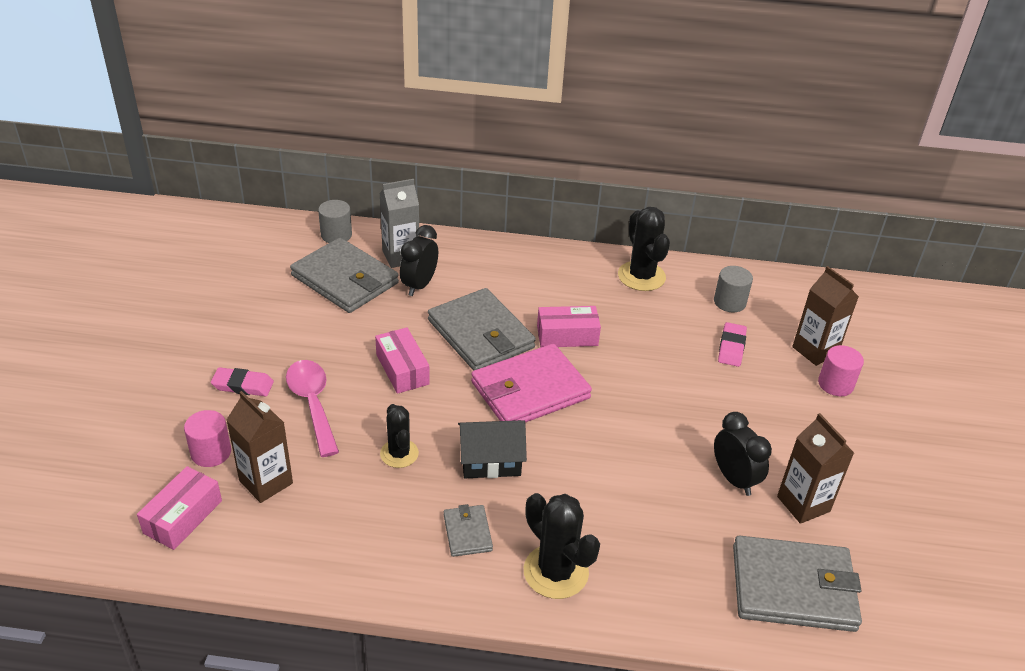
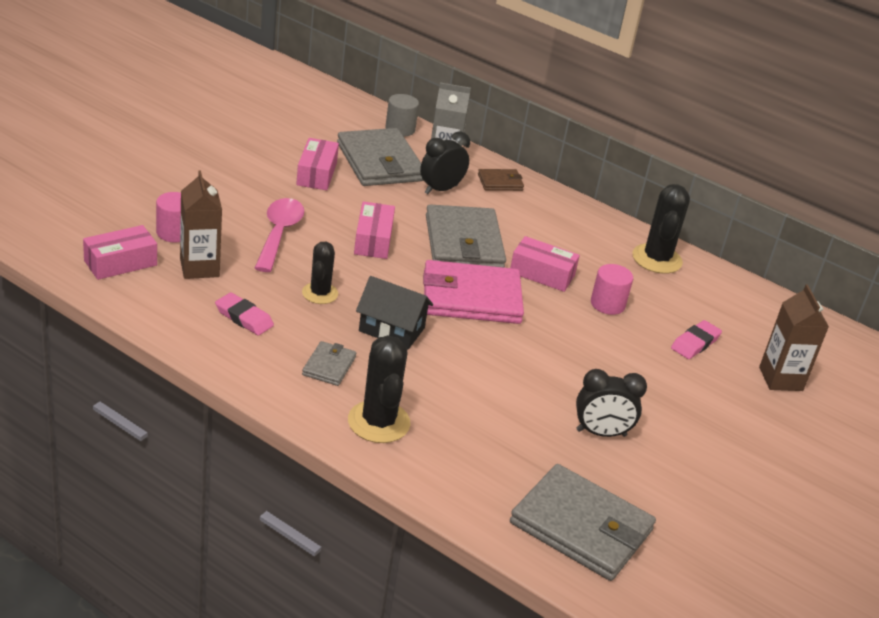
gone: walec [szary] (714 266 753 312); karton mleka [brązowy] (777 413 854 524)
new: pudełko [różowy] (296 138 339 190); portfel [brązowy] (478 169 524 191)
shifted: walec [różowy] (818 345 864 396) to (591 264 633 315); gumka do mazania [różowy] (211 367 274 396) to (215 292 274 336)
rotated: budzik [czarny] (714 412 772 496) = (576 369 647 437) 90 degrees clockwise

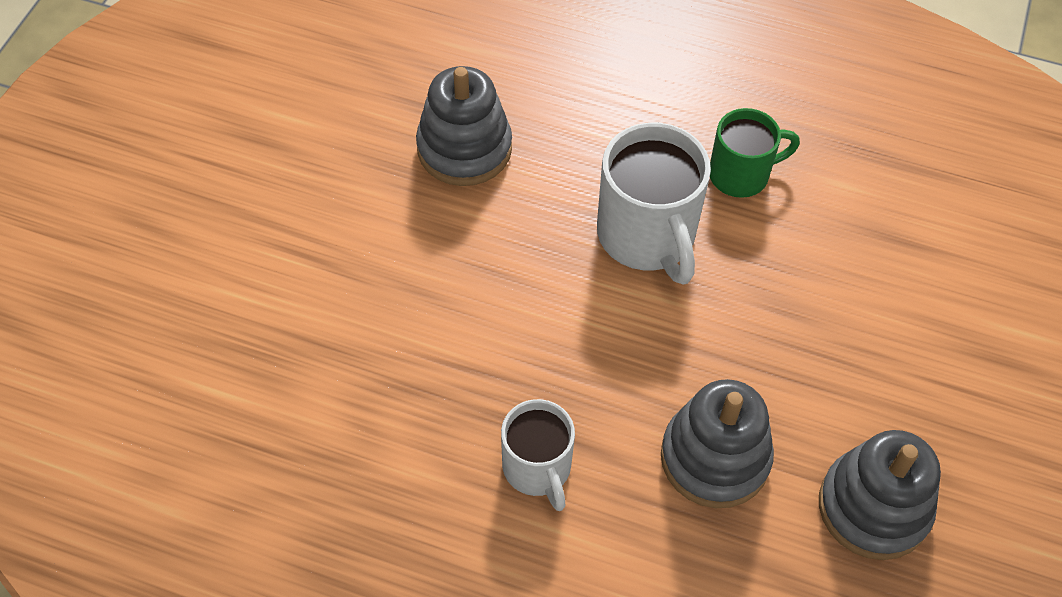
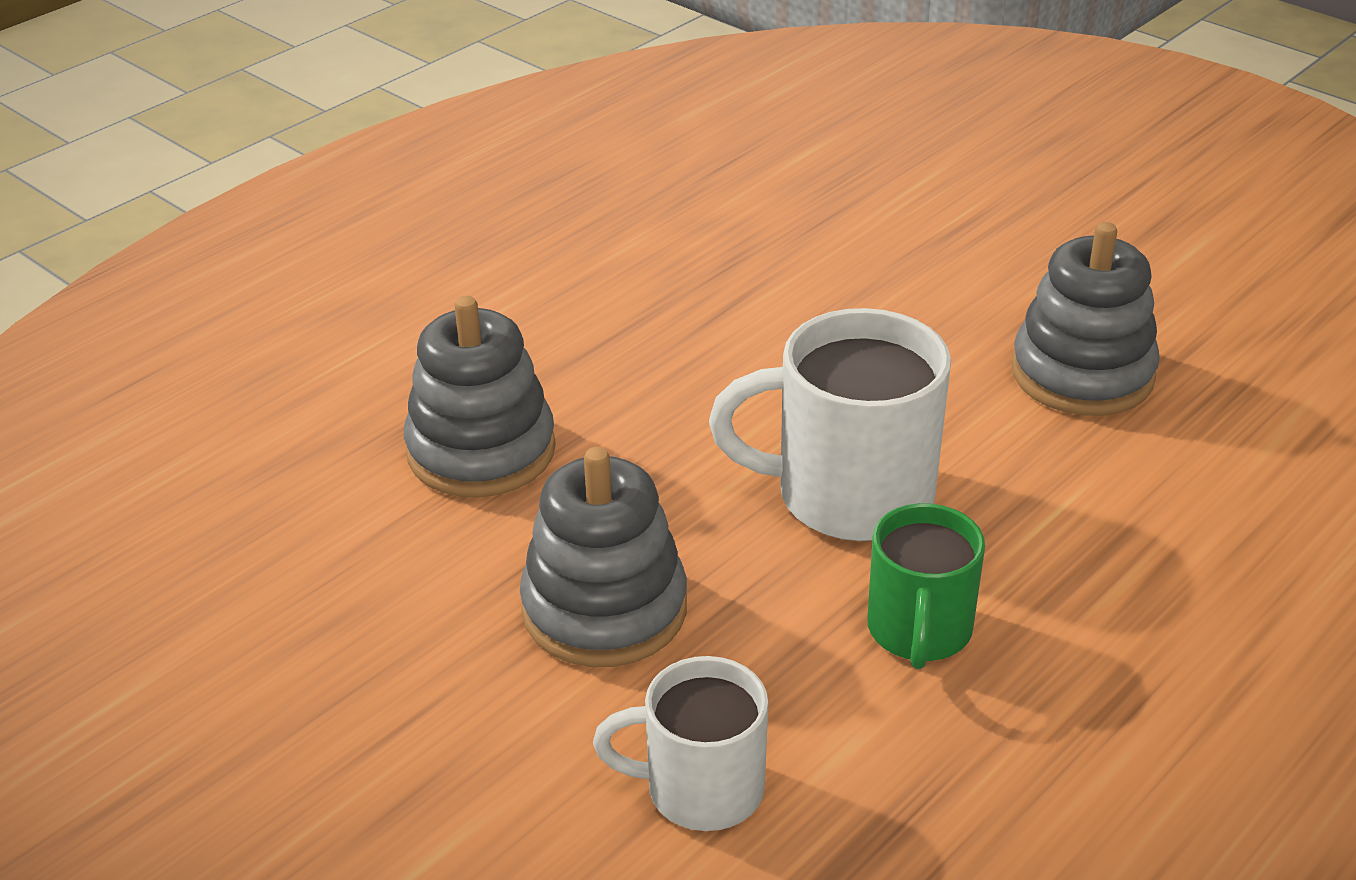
shifted: kubek [biały] (501 399 575 511) to (593 656 768 831); zabawka nakładanka [szary] (819 430 941 560) to (520 447 687 667)

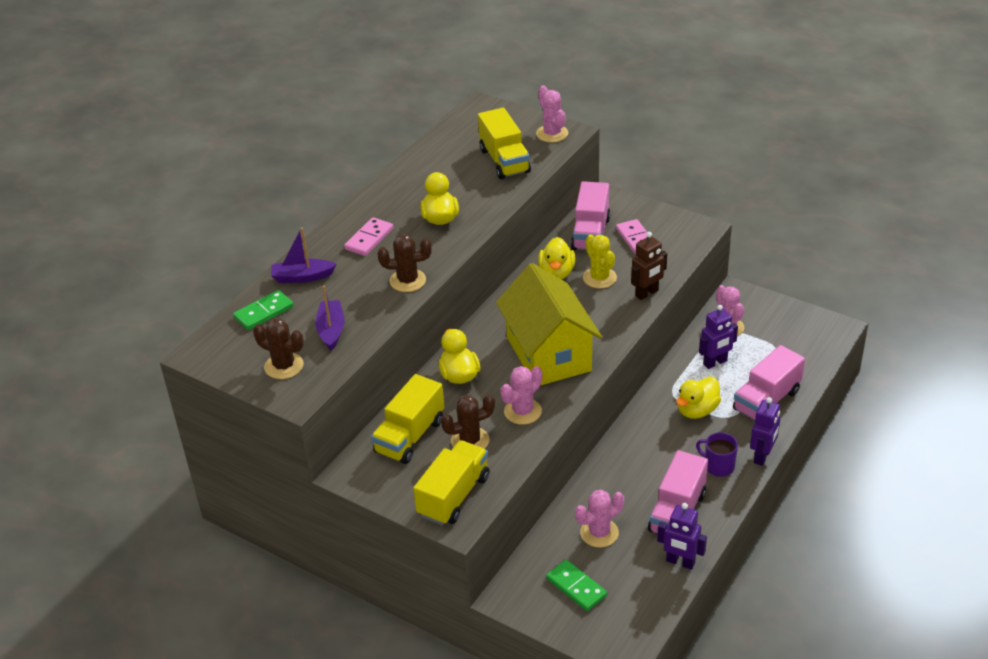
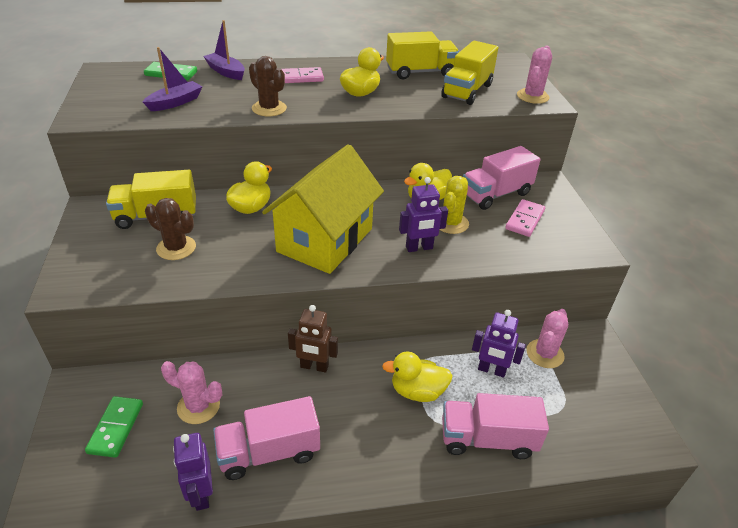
gone: kaktus [brązowy] (253 318 304 379); kaktus [różowy] (501 366 542 425); kubek [fioletowy] (696 432 738 477)
shifted: robot [brązowy] (631 232 667 300) to (288 305 338 372); robot [fioletowy] (750 397 780 466) to (399 177 448 252); ciężarówka [żółty] (413 440 489 525) to (386 31 459 79)

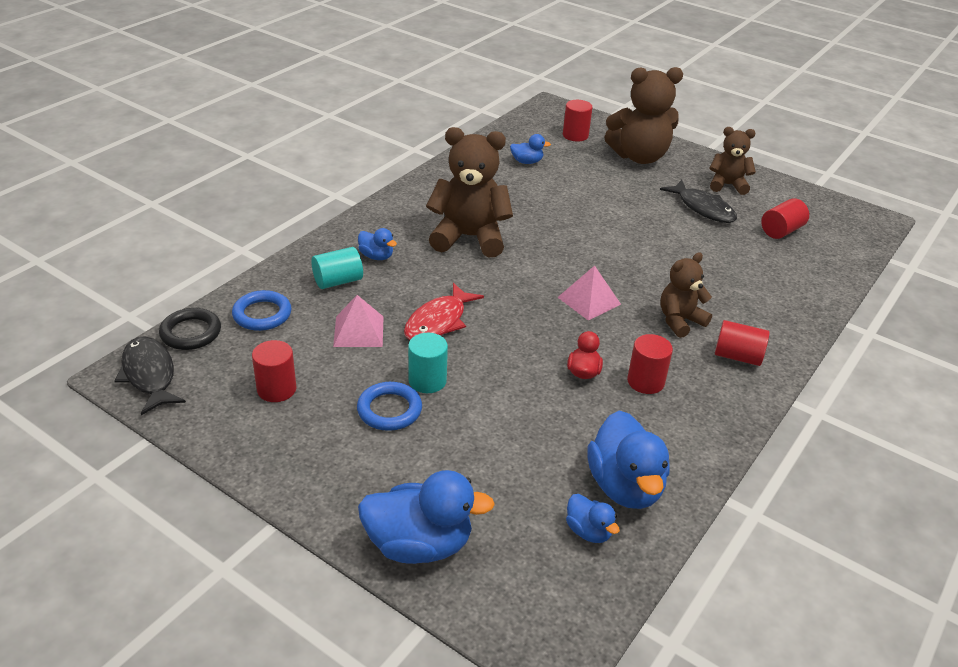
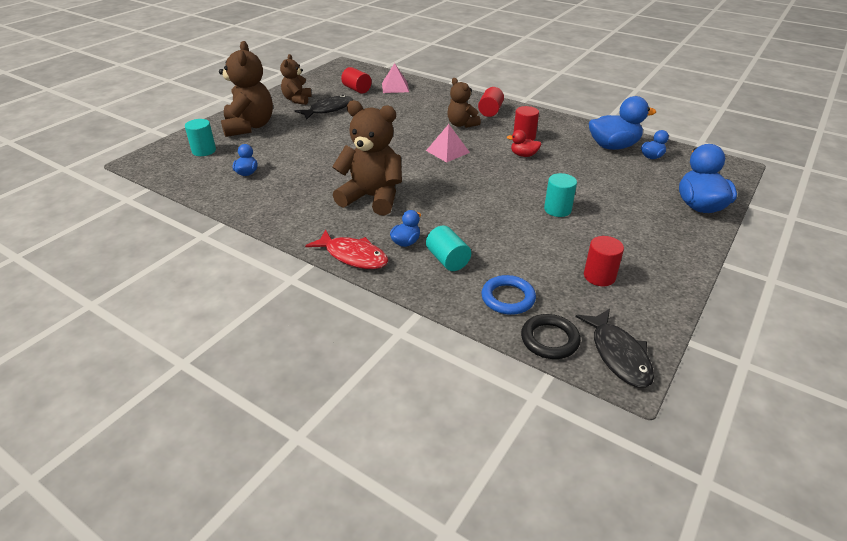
gone: pierścień [niebieski] (357 382 422 431)
shifted: ryba [czerwony] (404 283 484 340) to (305 229 388 269); piramida [różowy] (333 295 384 347) to (382 63 409 93)
repainted: walec [czerwony] (563 100 592 141) to walec [turkusowy] (185 119 216 156)
rotated: miś [brązowy] (426 127 513 257) = (332 100 402 215) 105 degrees clockwise; ryba [czarny] (115 336 186 415) = (576 309 654 388) 75 degrees counterclockwise

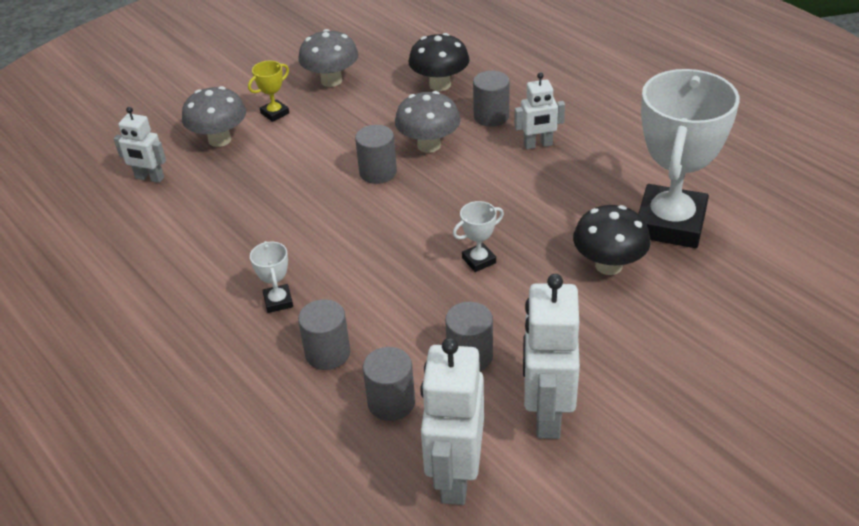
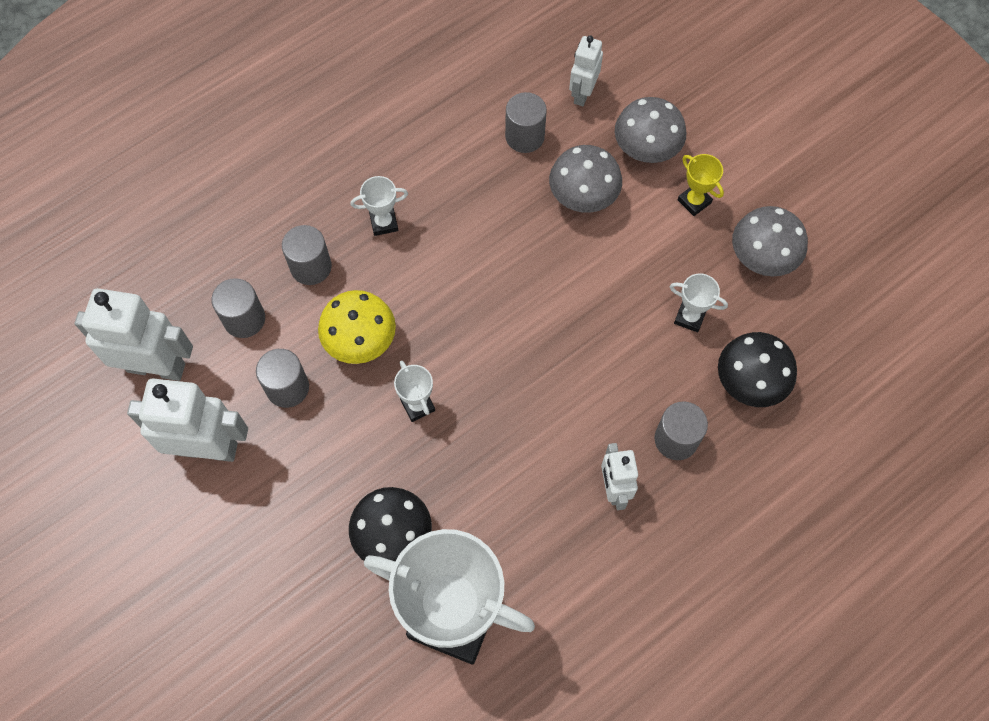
new: puchar [biały] (670 273 728 332); grzyb [żółty] (318 290 396 364)
shifted: grzyb [szary] (395 91 461 153) to (549 145 622 213); walec [szary] (355 125 397 184) to (505 92 547 153)

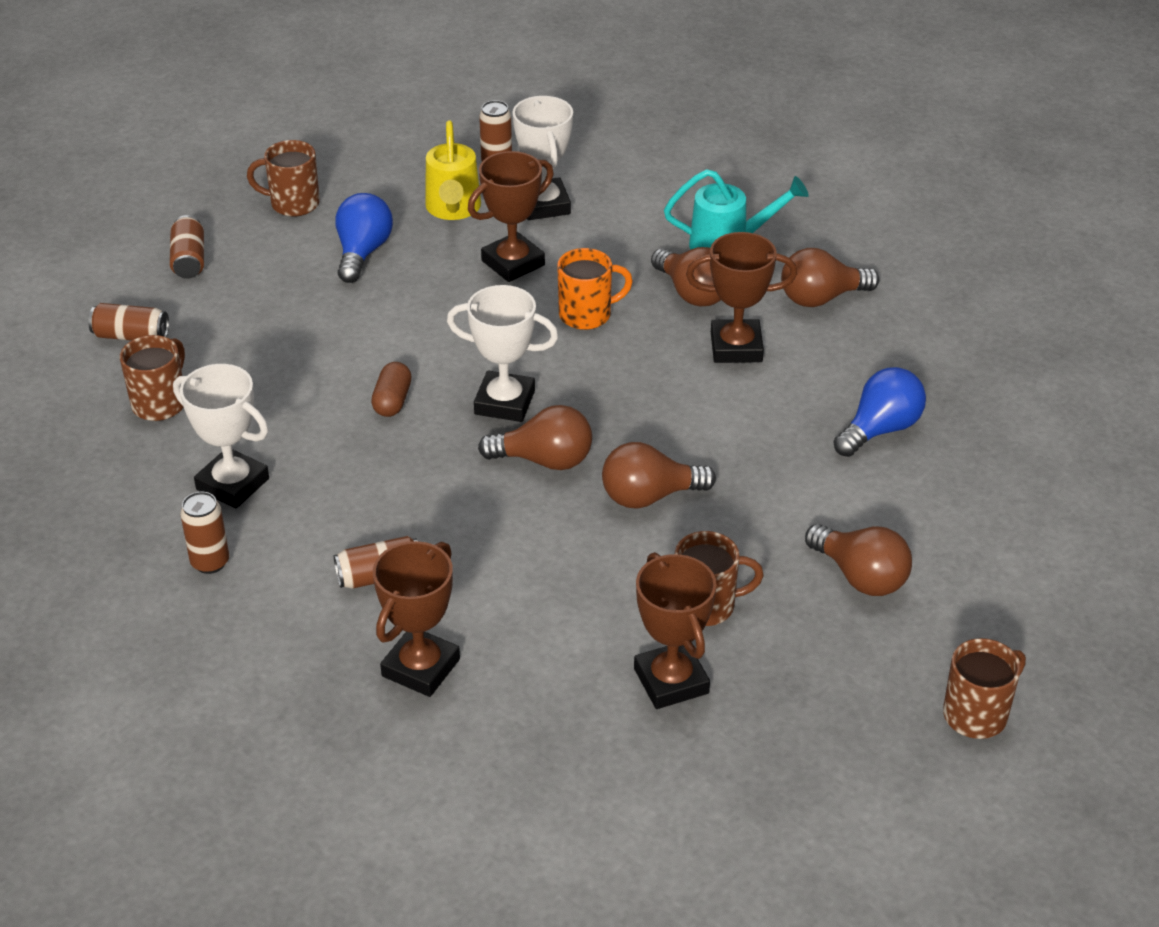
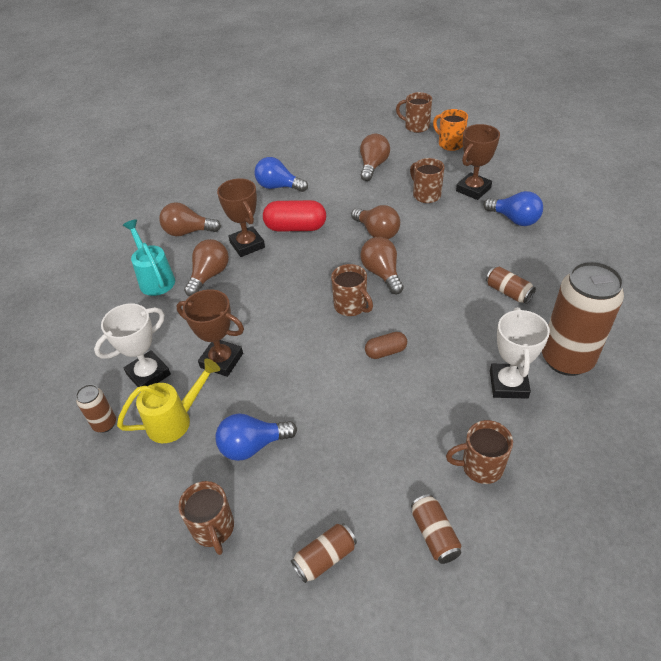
gone: puchar [brązowy] (373 541 460 697)
new: żarówka [niebieski] (484 191 543 226); kapsułka [czerwony] (263 200 326 232)
shifted: kubek [pomarańczowy] (557 248 633 330) to (433 109 468 151)
swapped: puchar [biały] (447 285 558 422) to kubek [brązowy] (331 264 373 316)
rotated: żarówka [brązowy] (781 248 879 307) = (159 202 221 236) 135 degrees clockwise
scaled: puszka [brązowy] (180 492 229 574) = (542 261 624 376) x2.20

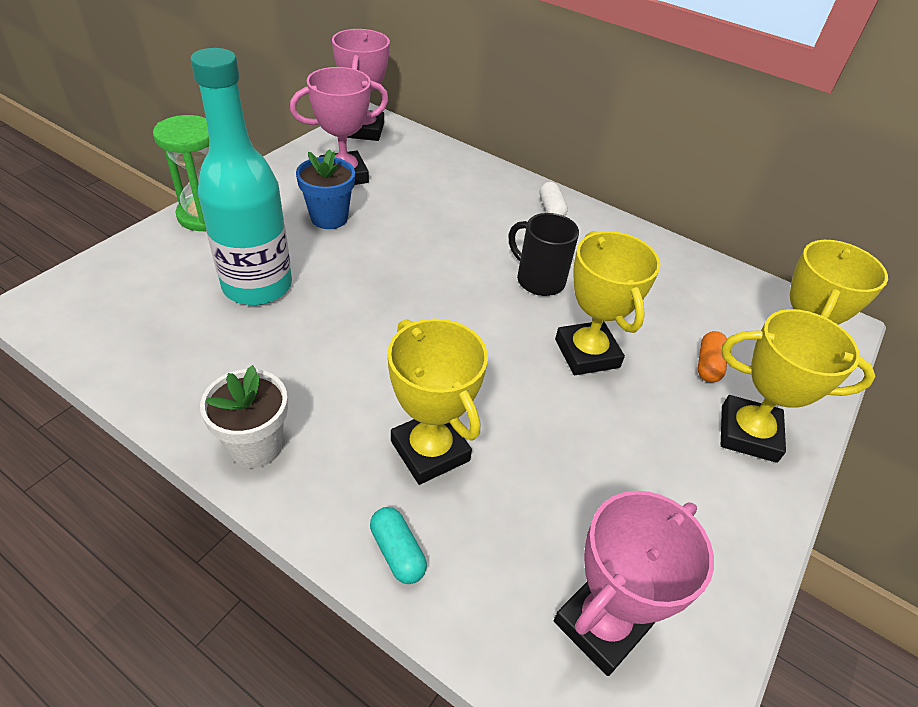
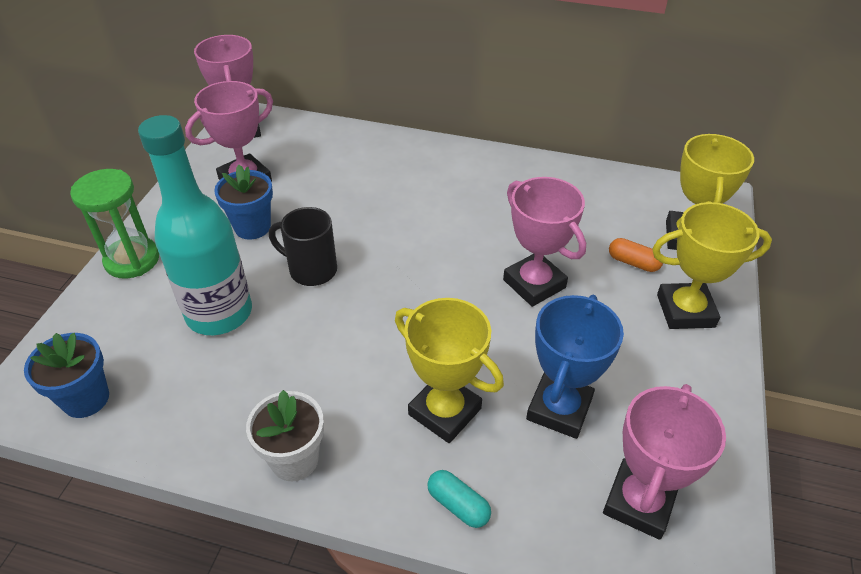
gone: kapsułka [biały] (540 182 568 216)
new: puchar [niebieski] (526 295 624 439); doniczka [niebieski] (24 333 109 418)
shifted: kubek [czarny] (509 213 579 296) to (269 207 337 286)
repainted: puchar [żółty] (555 231 661 375) to puchar [różowy] (503 177 586 307)
rotated: kapsułka [pomarańczowy] (698 331 727 382) = (609 238 663 272) 60 degrees counterclockwise

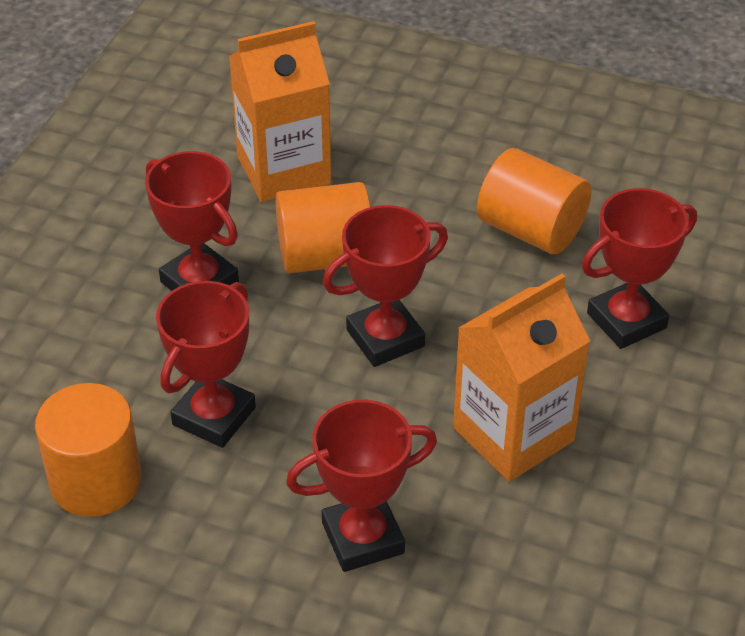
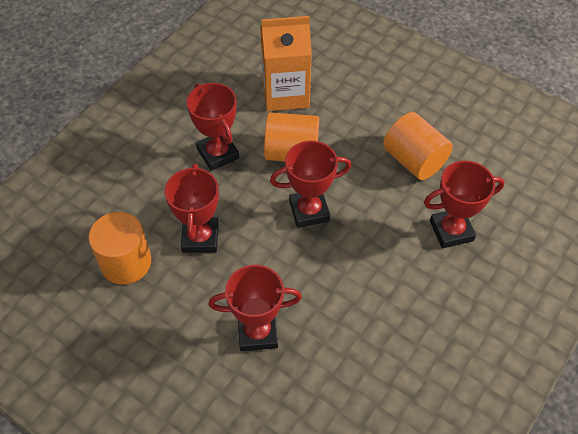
gone: karton mleka [pomarańczowy] (453 274 590 482)
rotated: puchar [czerwony] (156 281 256 448) = (164 164 219 253) 45 degrees counterclockwise

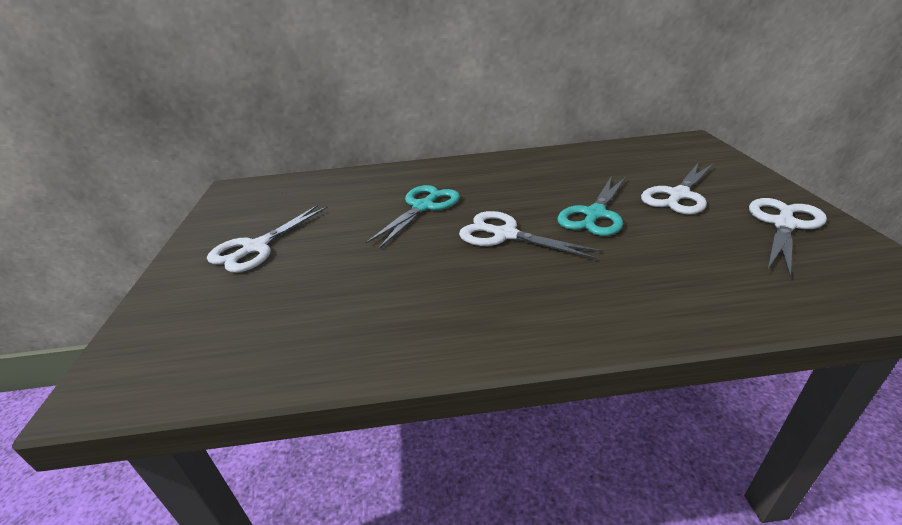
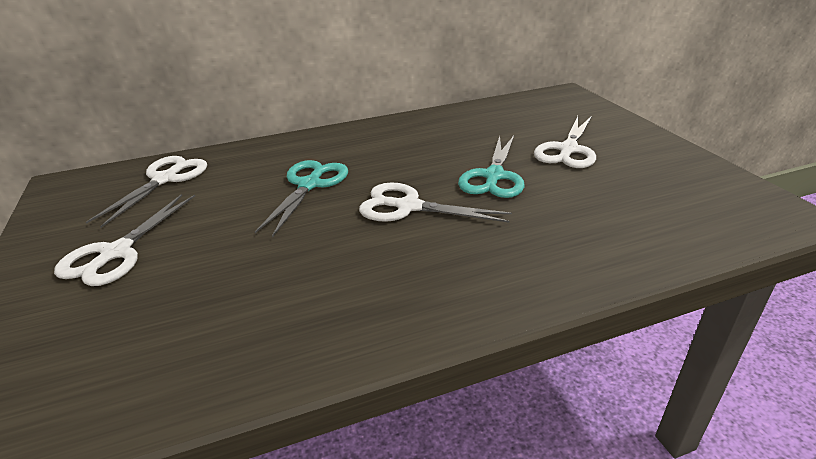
shifted: nożyczki [biały] (749 198 827 277) to (86 156 207 228)

